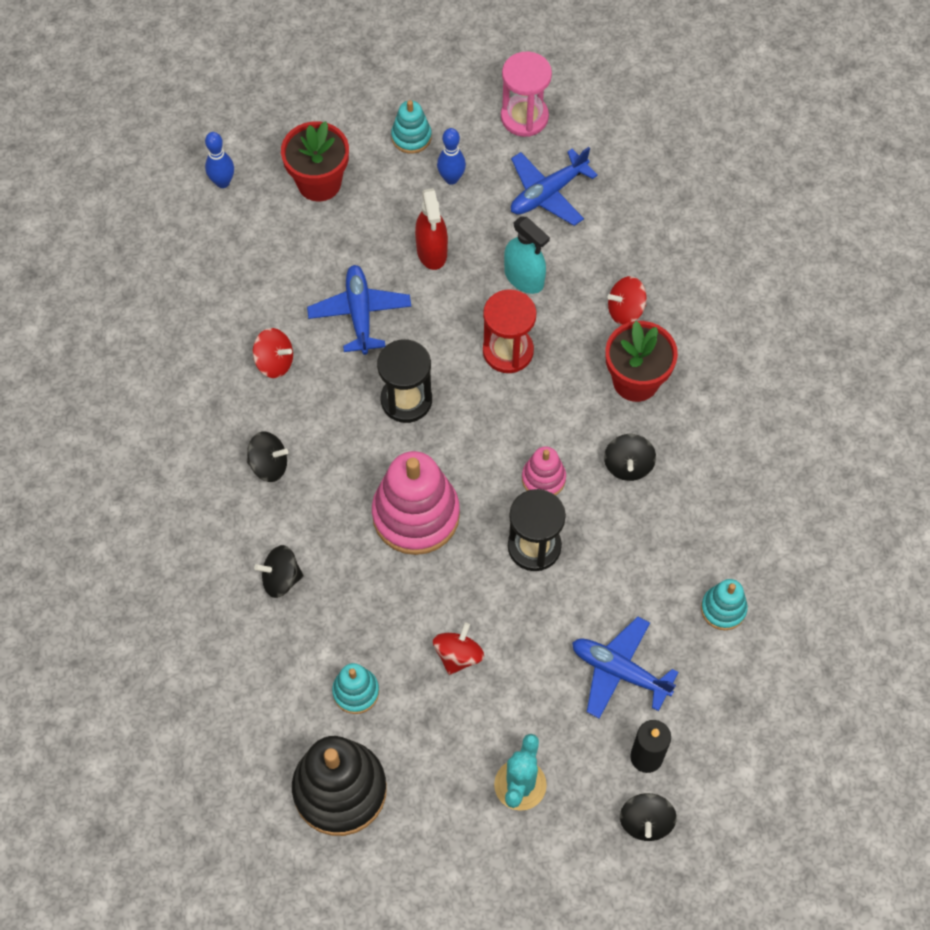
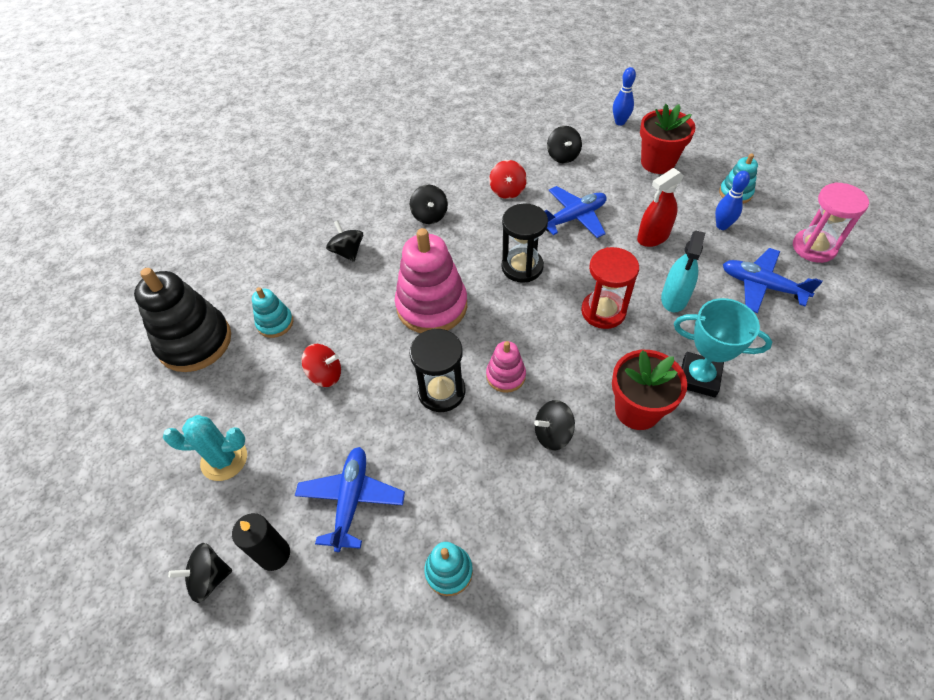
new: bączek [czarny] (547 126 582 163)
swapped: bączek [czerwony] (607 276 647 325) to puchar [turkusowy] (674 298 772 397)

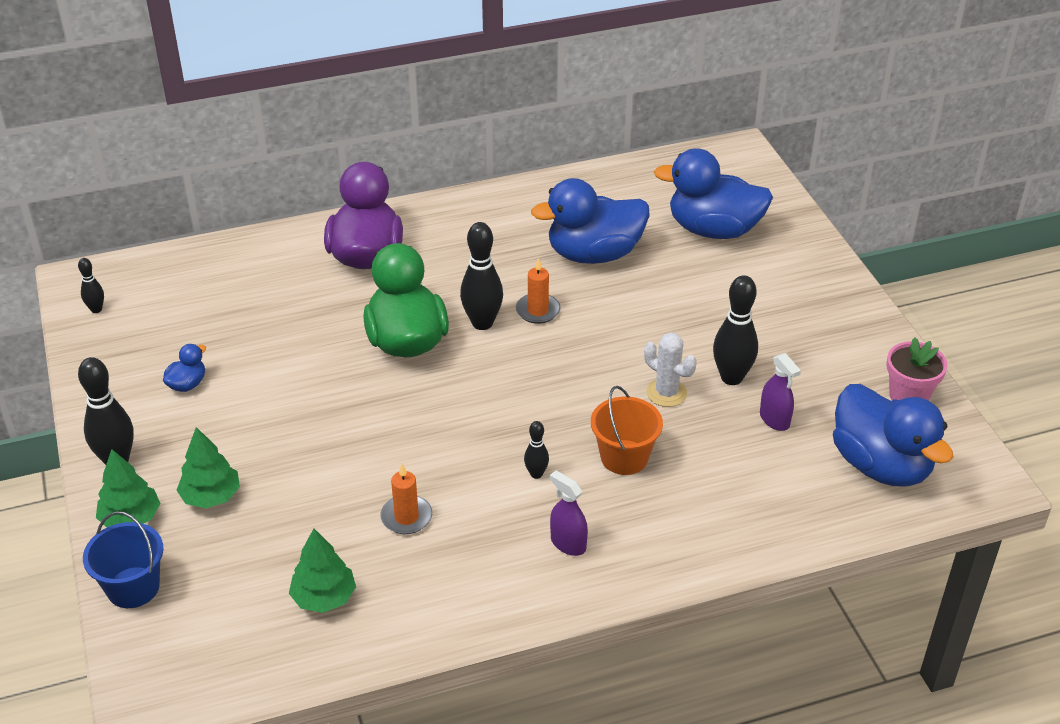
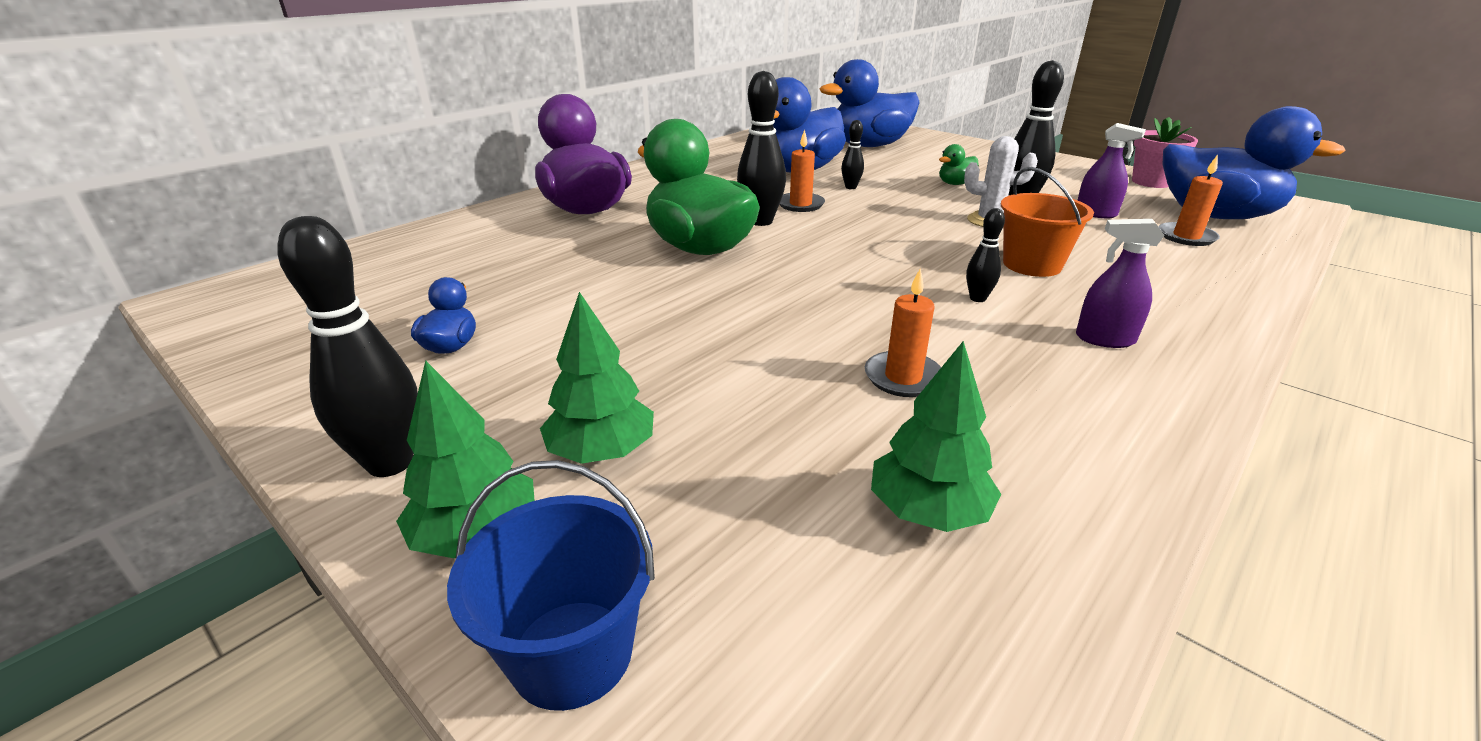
new: kaczka [zielony] (939 144 979 185); świeca [pomarańczowy] (1159 155 1223 246)
shifted: kręgiel [czarny] (78 258 104 313) to (841 120 864 189)

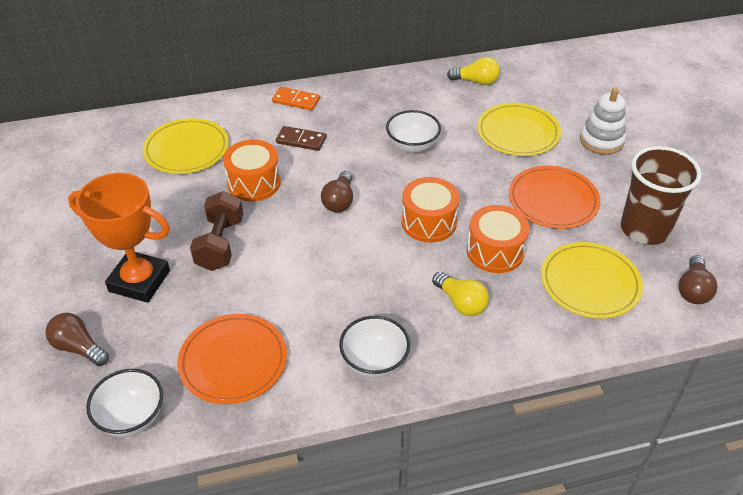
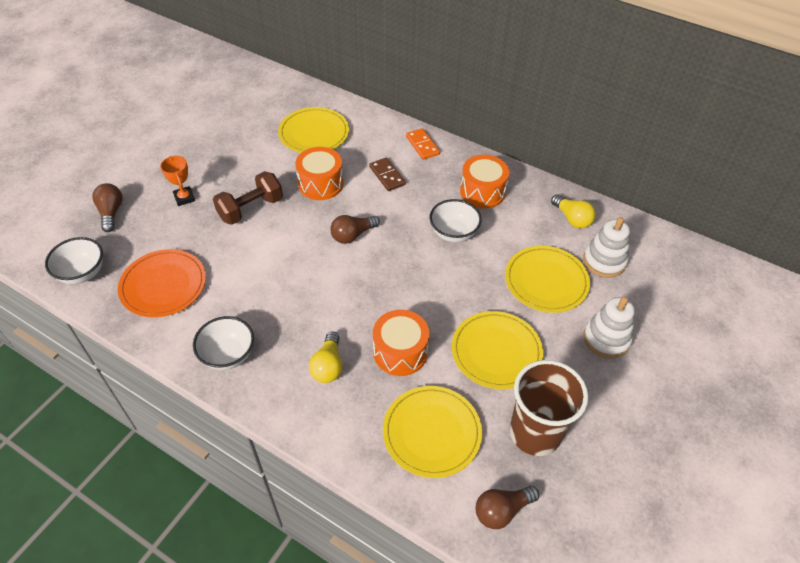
new: zabawka nakładanka [biały] (583 217 630 278)
shifted: bęben [pomarańczowy] (401 177 460 242) to (460 155 509 208)
repainted: talerz [pomarańczowy] (509 166 600 229) to talerz [żółty] (452 311 543 389)
scaled: puchar [pomarańczowy] (68 173 170 303) = (160 156 195 206) x0.50

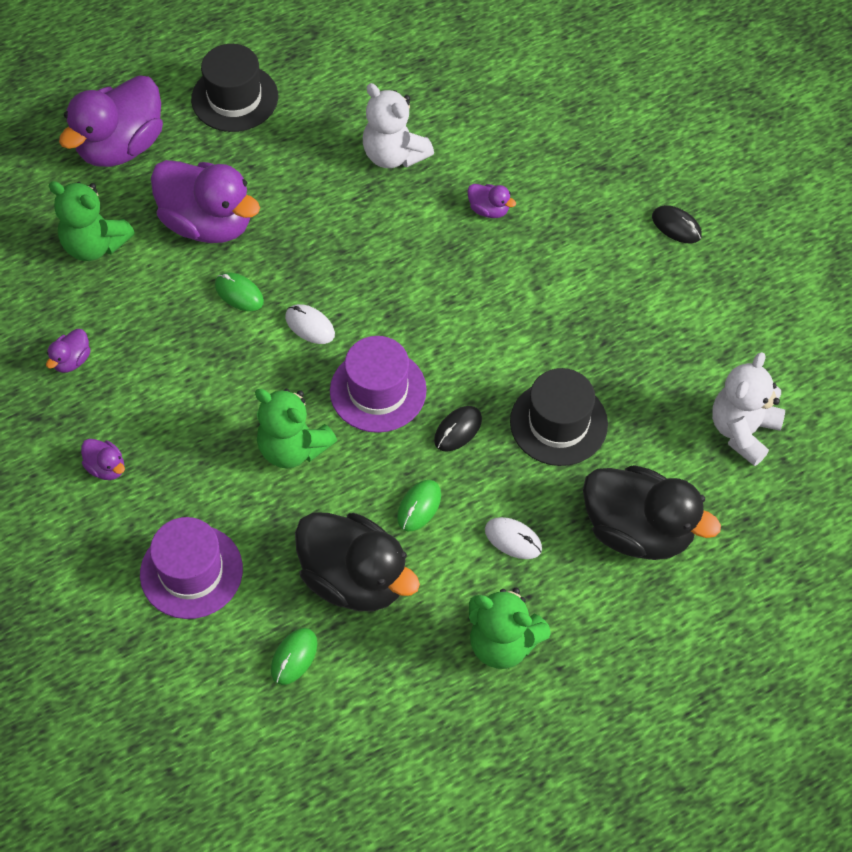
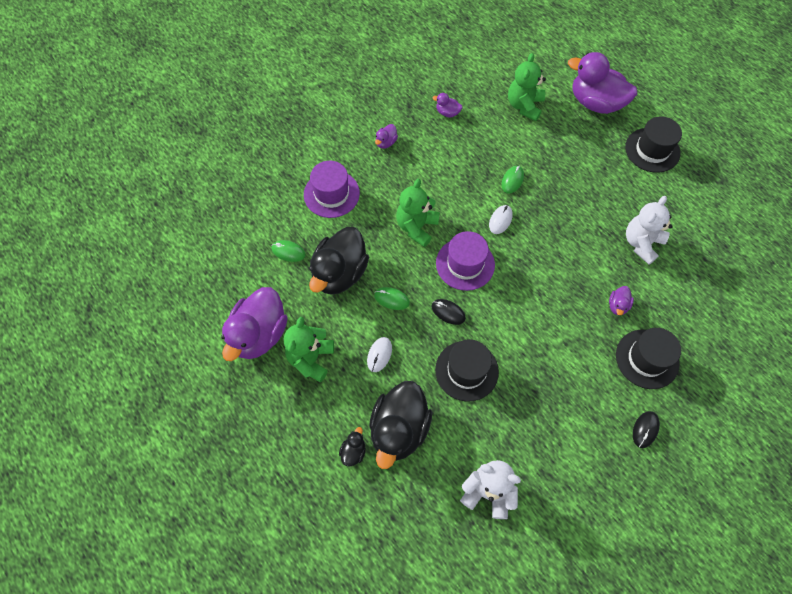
new: kapelusz [czarny] (616 328 681 389); kaczka [czarny] (339 427 366 467)
shifted: kaczka [fioletowy] (151 160 260 243) to (221 287 288 361)

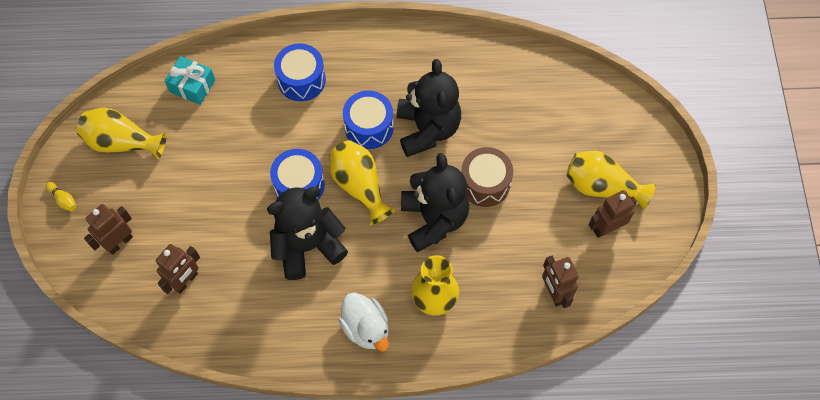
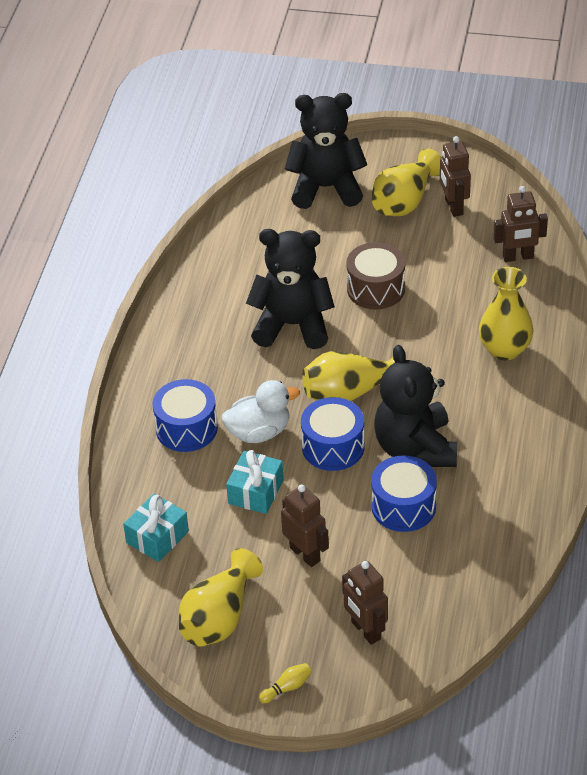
new: prezent [turkusowy] (226 450 284 514)
shifted: bęben [niebieski] (343 90 394 149) to (371 455 437 532); miś [czarny] (401 153 470 252) to (285 93 367 209); robot [brązowy] (156 244 200 294) to (281 484 329 567); kaczka [biały] (339 292 389 351) to (222 380 300 443)

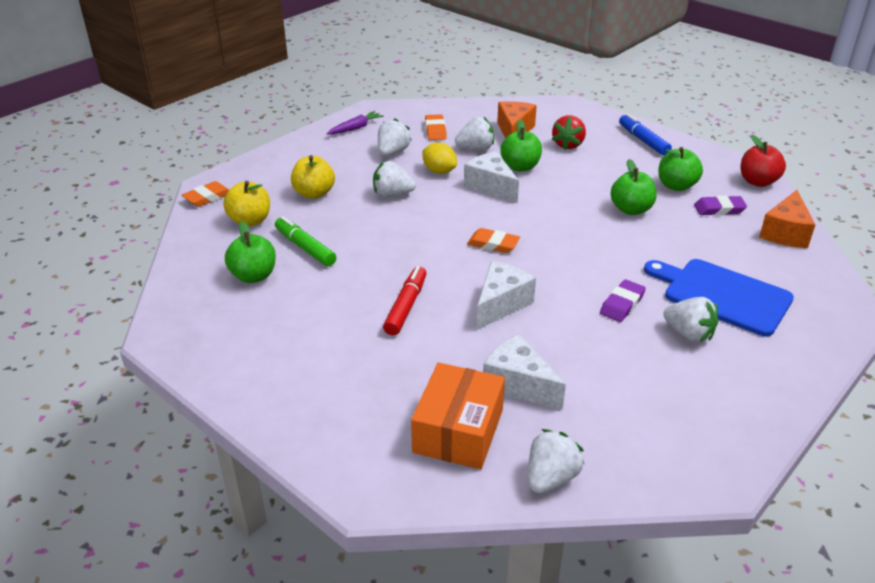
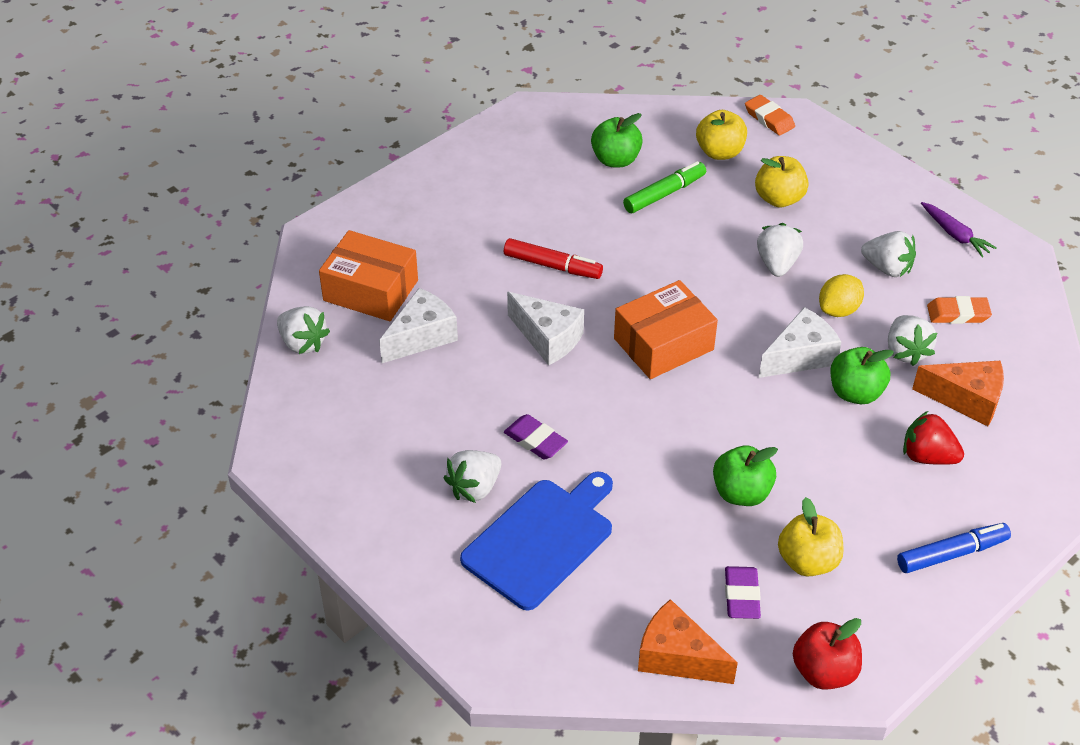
swapped: gumka do mazania [pomarańczowy] (467 228 520 253) to pudełko [pomarańczowy] (614 280 718 379)
repainted: jabłko [zielony] (658 147 703 191) to jabłko [żółty] (778 497 843 576)

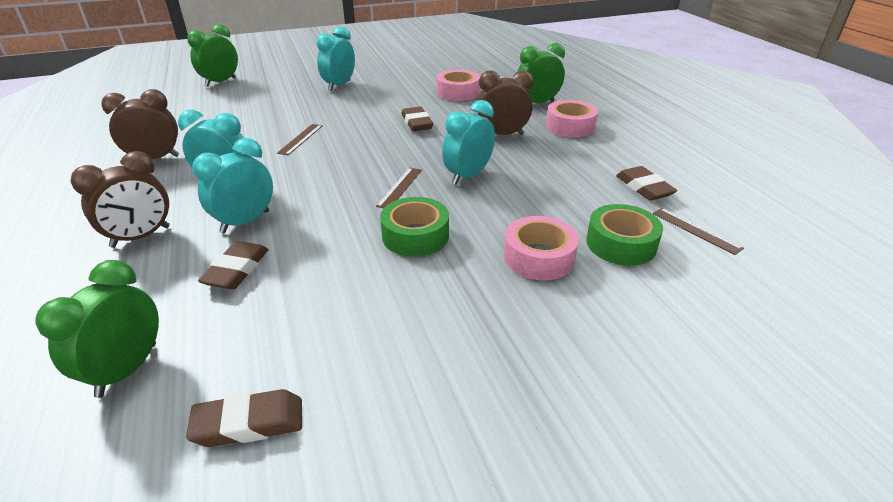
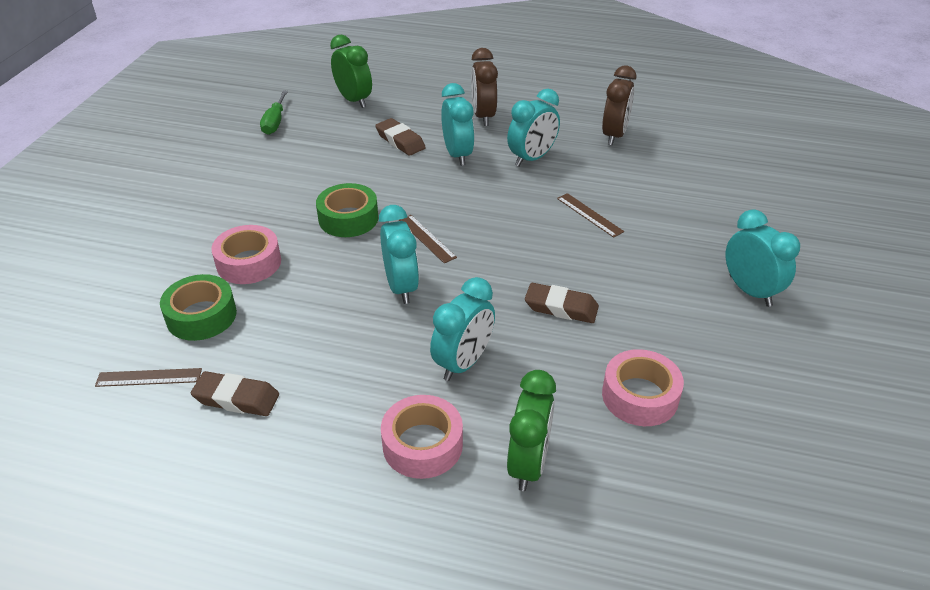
gone: budzik [zielony] (187 24 238 87)
swapped: gumka do mazania [brązowy] (186 389 302 447) to śrubokręt [zielony] (260 91 288 135)
repainted: budzik [brązowy] (478 71 533 135) to budzik [turkusowy] (430 277 495 381)

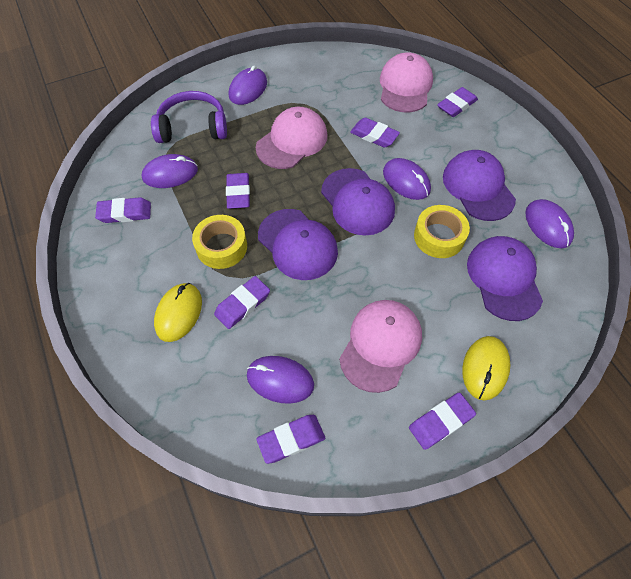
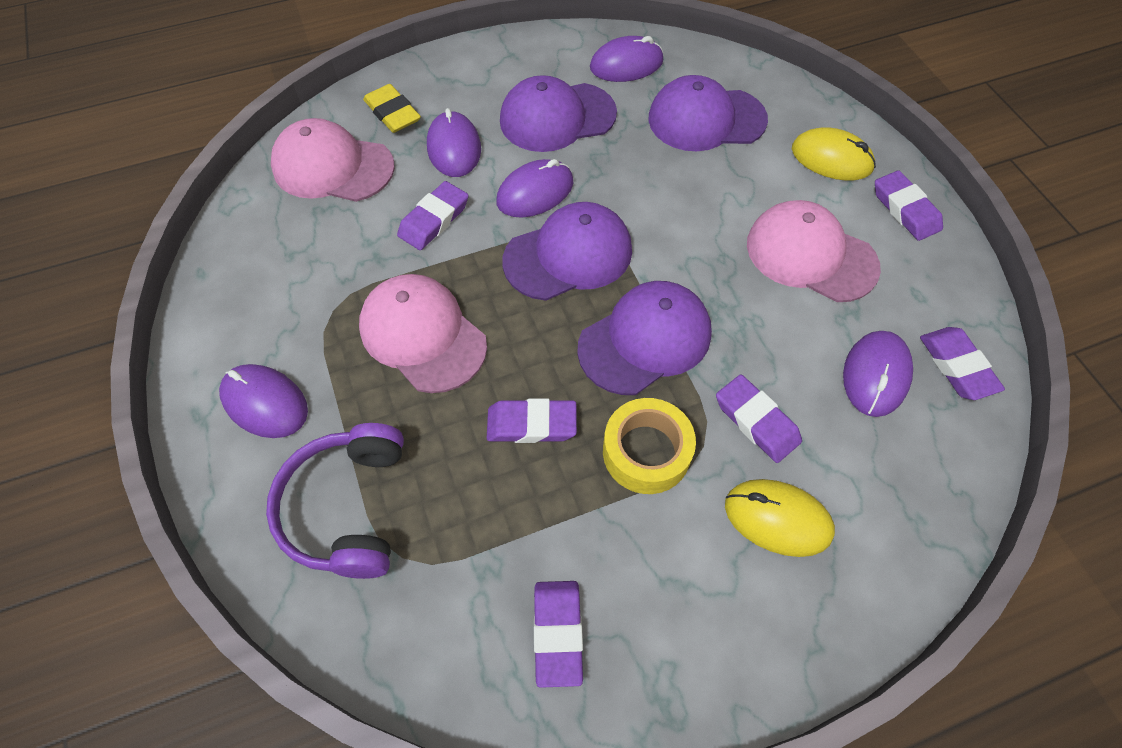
gone: taśma klejąca [żółty] (414 205 470 258)
shifted: myszka [fioletowy] (142 154 198 188) to (427 108 481 177)
repainted: gumka do mazania [fioletowy] (437 87 478 117) to gumka do mazania [żółty] (363 84 421 133)

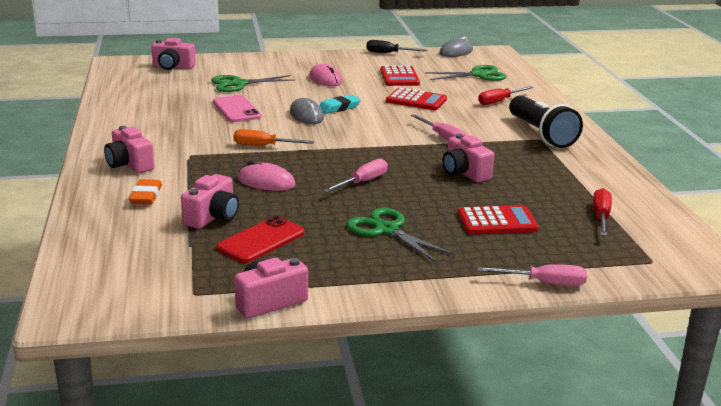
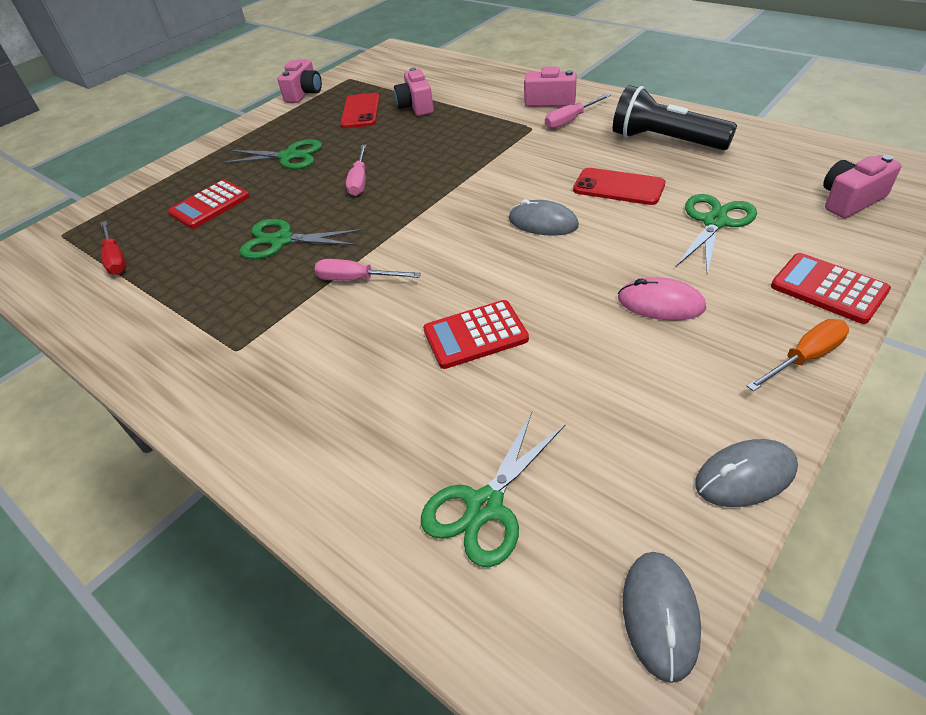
gone: śrubokręt [czerwony] (478 86 534 105); gumka do mazania [turkusowy] (319 95 361 114); myszka [różowy] (238 161 296 191); gumka do mazania [pomarańczowy] (129 179 162 205)
shifted: kalkulator [czerwony] (380 65 420 86) to (771 253 891 324); latarka [czarny] (509 95 583 148) to (613 85 737 150); śrubokręt [pomarańczowy] (233 129 314 146) to (747 319 849 391); śrubokręt [różowy] (478 264 587 286) to (545 94 611 129)
swapped: śrubokręt [czarny] (366 40 428 53) to myszka [szary] (695 439 798 507); aparat fotograficzny [różowy] (443 134 494 182) to nożyczki [zielony] (240 219 363 259)
repainted: telefon [różowy] (213 95 262 122) to telefon [czerwony] (573 168 665 205)

